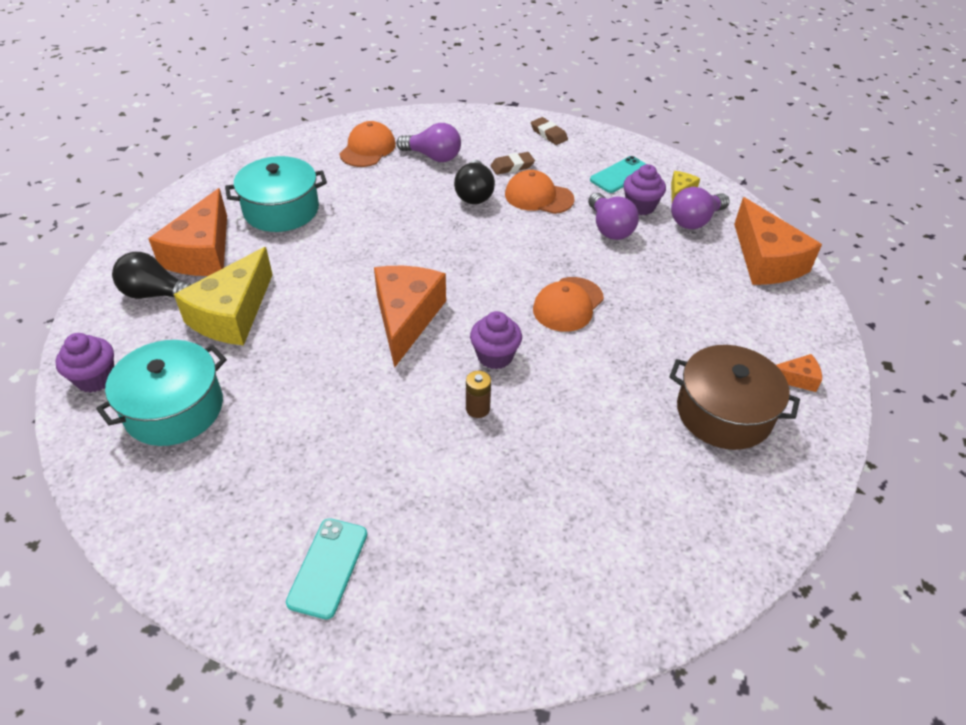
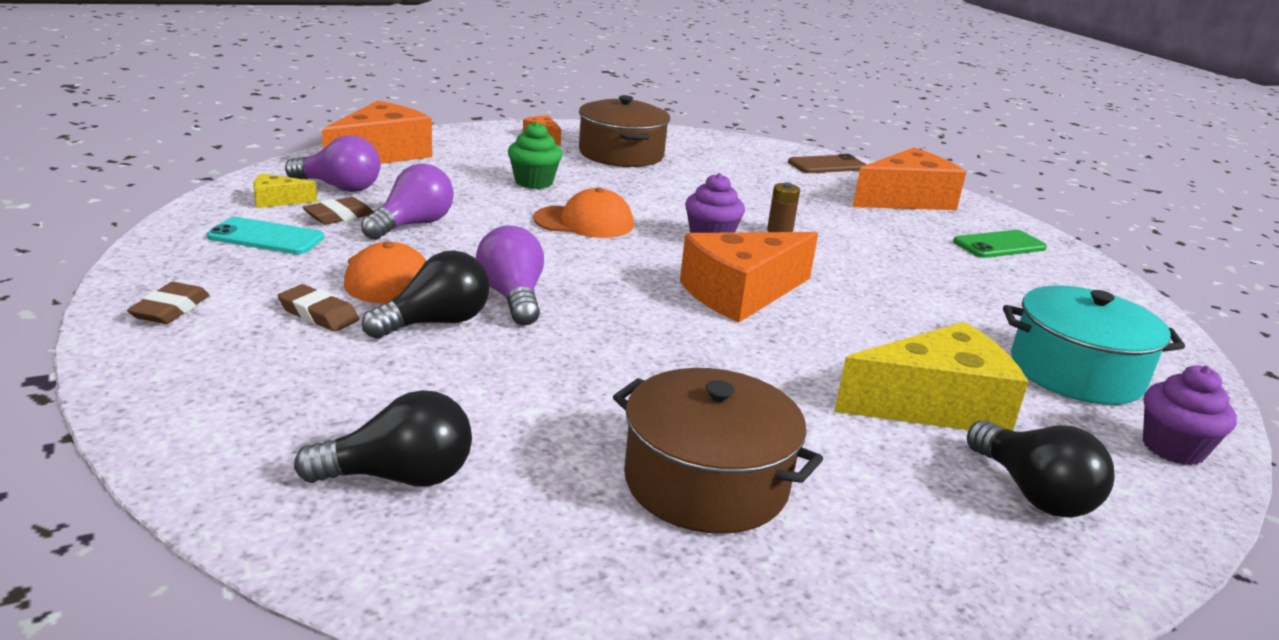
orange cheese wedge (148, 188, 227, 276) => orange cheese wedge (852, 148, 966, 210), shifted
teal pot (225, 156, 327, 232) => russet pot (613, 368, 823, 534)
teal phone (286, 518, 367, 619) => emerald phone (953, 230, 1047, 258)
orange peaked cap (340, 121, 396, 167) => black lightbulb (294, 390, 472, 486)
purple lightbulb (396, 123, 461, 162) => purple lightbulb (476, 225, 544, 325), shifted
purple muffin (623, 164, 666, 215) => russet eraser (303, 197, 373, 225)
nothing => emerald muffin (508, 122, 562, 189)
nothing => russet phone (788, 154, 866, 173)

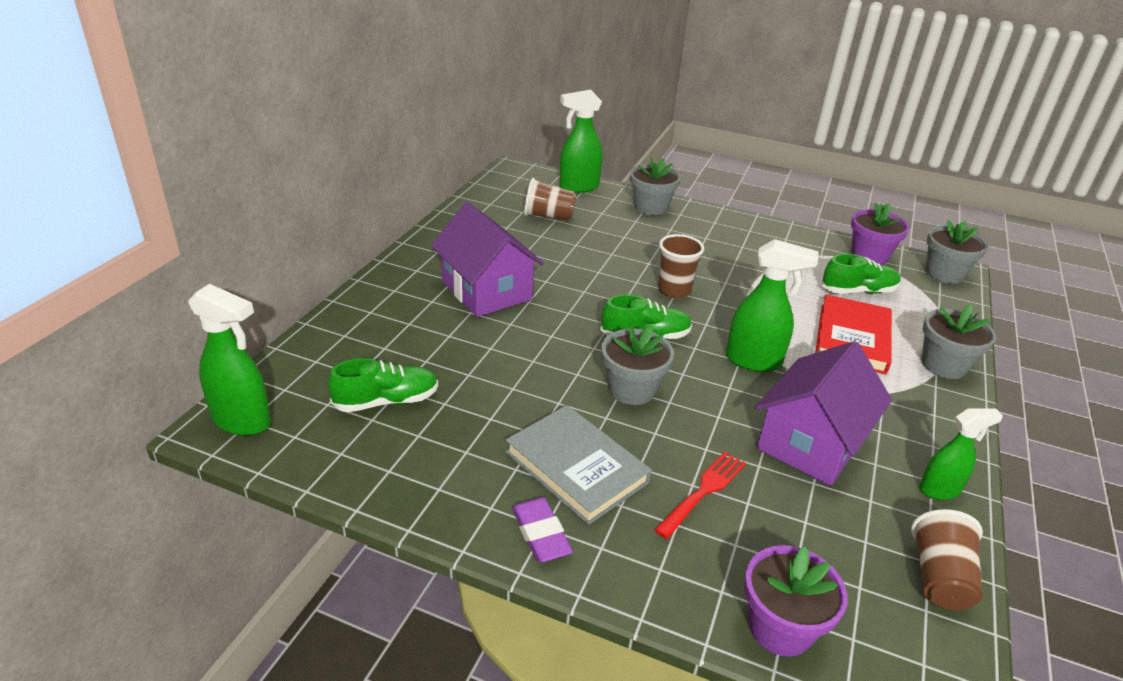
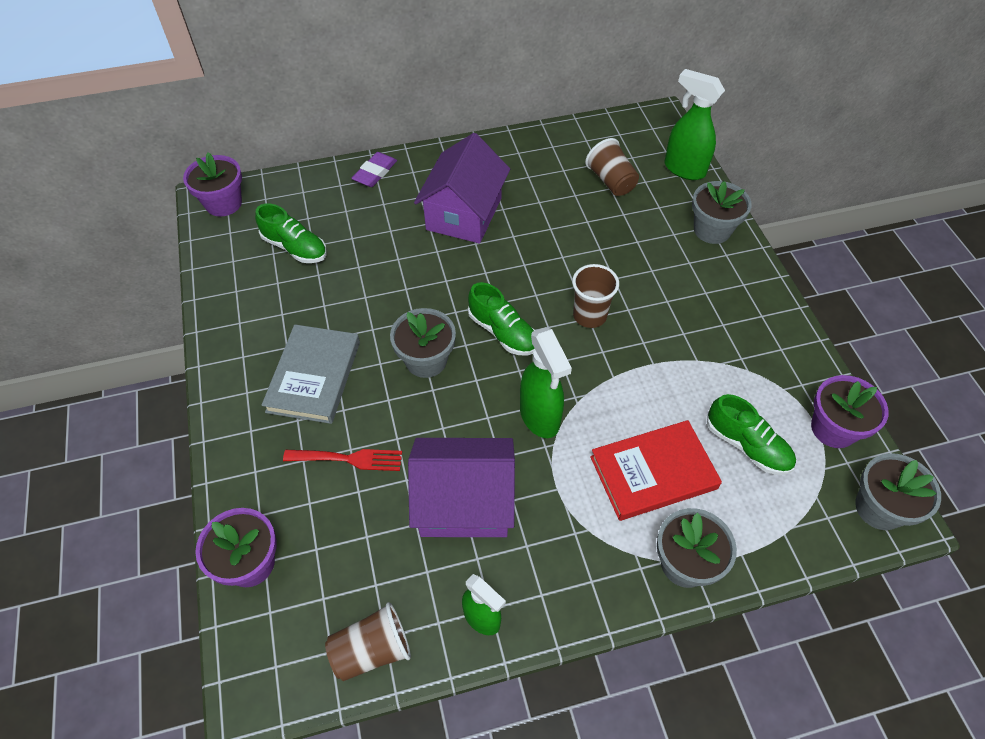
emerald spray bottle (188, 284, 271, 436) => purple flower pot (183, 152, 242, 217)
purple eraser (512, 497, 573, 562) => purple eraser (351, 152, 397, 187), shifted

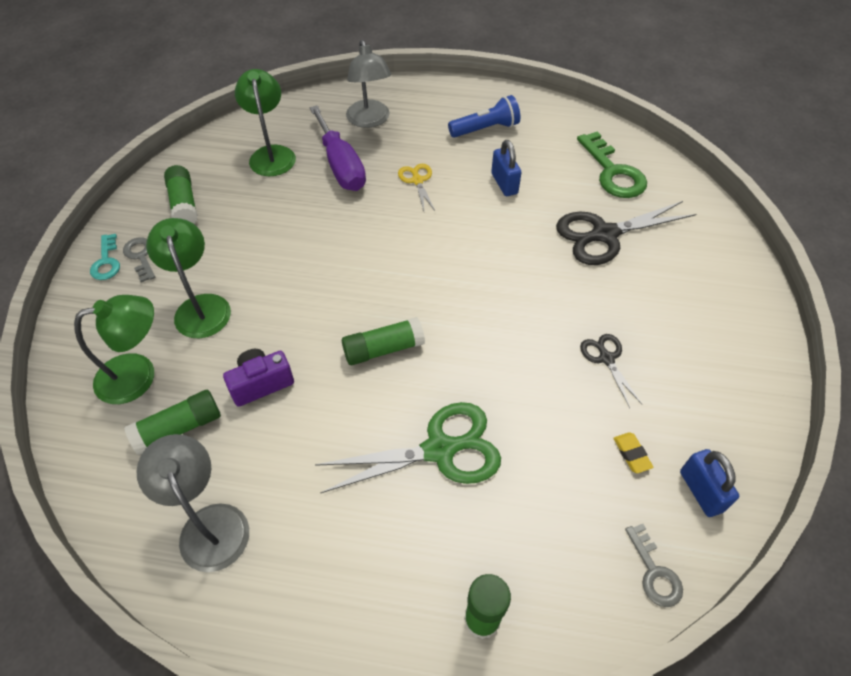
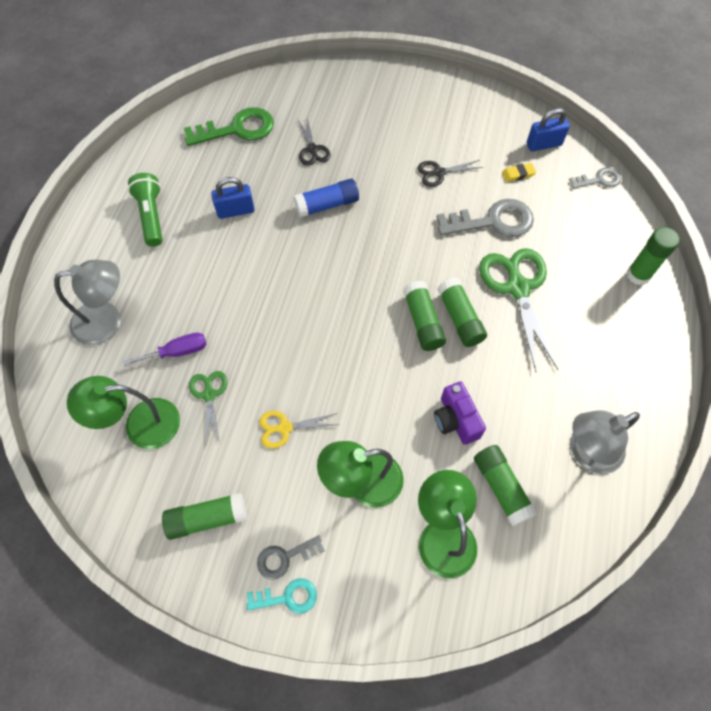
purple hand screwdriver (310, 105, 366, 191) => purple hand screwdriver (123, 333, 207, 366), x0.57
yellow shears (398, 164, 435, 211) => yellow shears (259, 411, 339, 448), shifted
cobalt torch (448, 95, 520, 138) => emerald torch (128, 173, 163, 247)
black shears (556, 201, 696, 265) => black shears (298, 118, 331, 166), x0.52
nothing => emerald shears (189, 371, 227, 446)
nothing => cobalt glue stick (294, 179, 359, 217)
nothing => grey door key (437, 199, 534, 237)
nothing => emerald glue stick (437, 278, 487, 347)

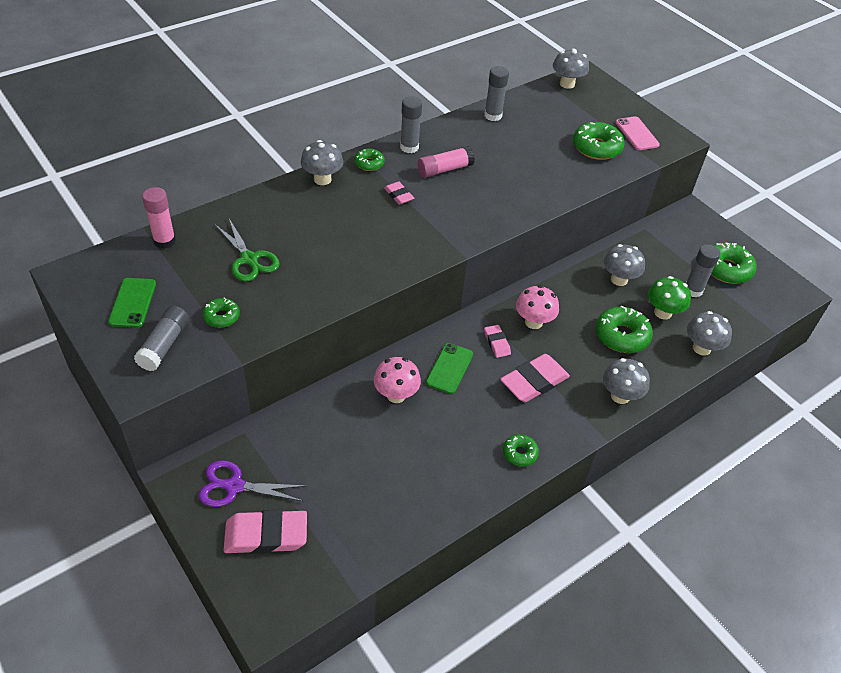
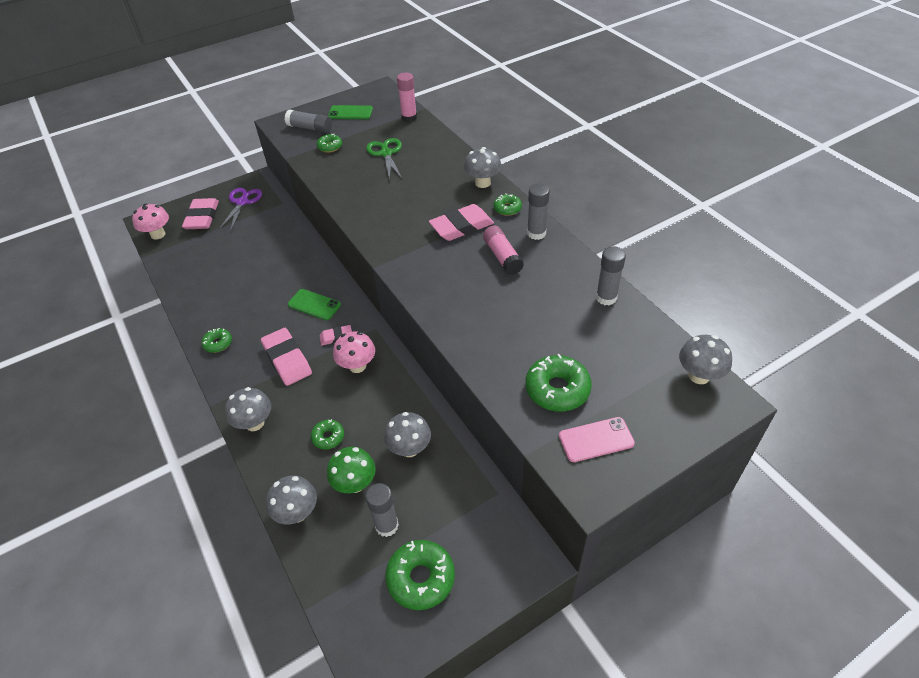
emerald shears (214, 219, 280, 282) => emerald shears (366, 138, 403, 181), 105 degrees clockwise
rose-pink mushroom (374, 357, 421, 403) => rose-pink mushroom (132, 204, 169, 240), shifted
rose-pink eraser (384, 182, 414, 205) => rose-pink eraser (429, 204, 494, 241), x1.88
emerald doughnut (596, 305, 653, 353) => emerald doughnut (311, 419, 344, 449), x0.56

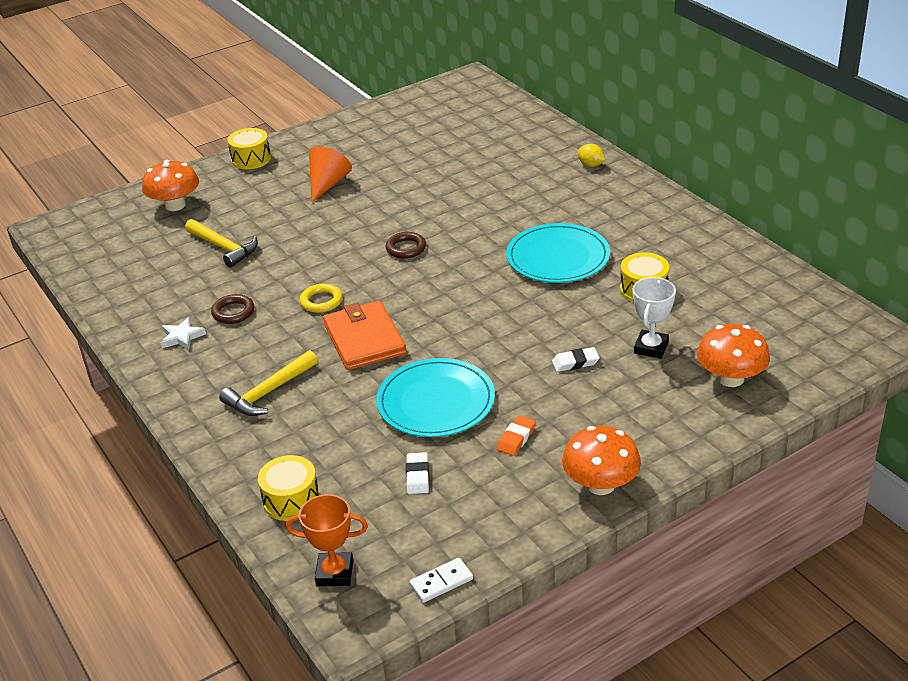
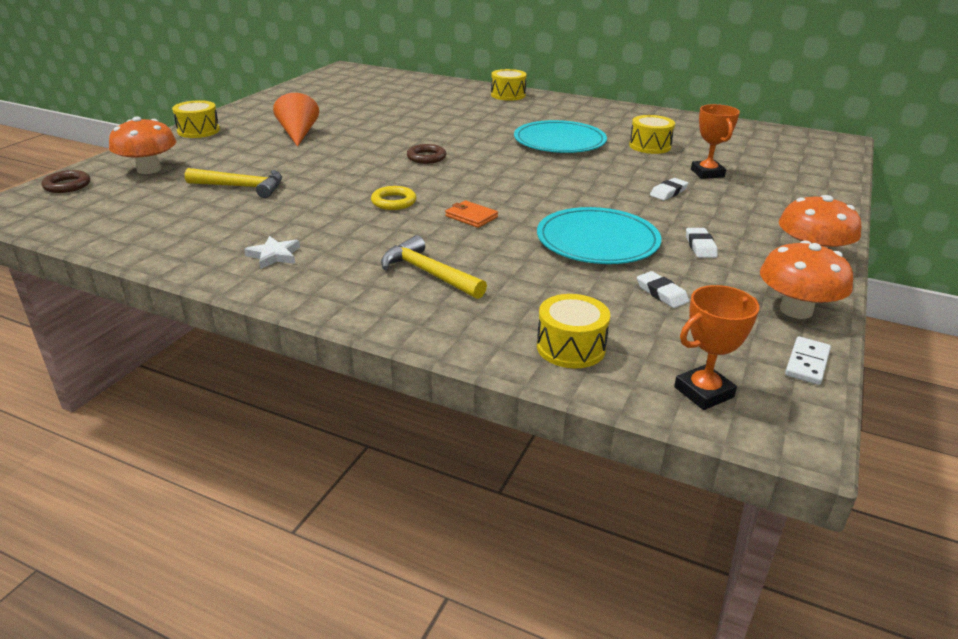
russet hoop (211, 294, 254, 324) => russet hoop (42, 170, 90, 193), shifted
yellow carpenter's hammer (219, 350, 318, 416) => yellow carpenter's hammer (381, 235, 487, 299), 120 degrees clockwise
orange billfold (323, 300, 407, 370) => orange billfold (445, 200, 498, 228), x0.50
orange eraser (497, 415, 536, 456) => pure white eraser (686, 228, 718, 258)
yellow lemon (577, 144, 605, 167) => yellow drum (491, 69, 527, 101)
pure white trophy (633, 277, 676, 359) => orange trophy (691, 104, 740, 179)
orange mushroom (697, 324, 770, 387) => orange mushroom (760, 240, 853, 319), shifted

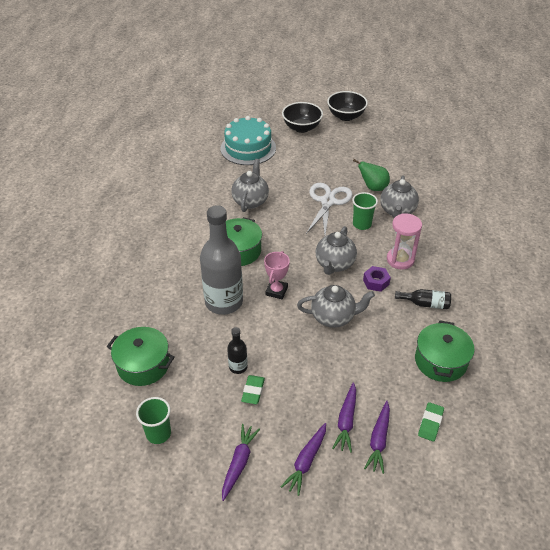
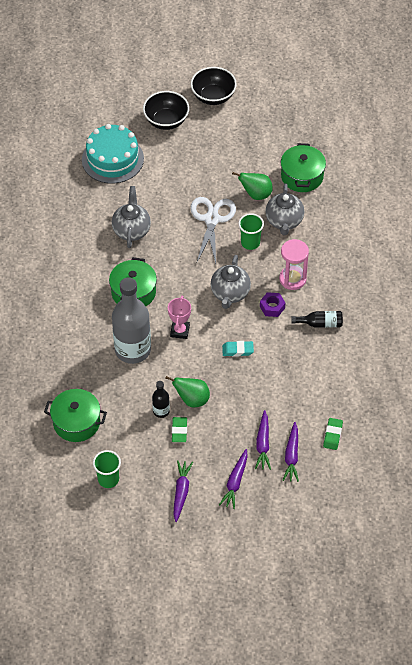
grey teapot (297, 285, 375, 328) => teal eraser (222, 341, 254, 357)
emerald pot (415, 320, 475, 382) => emerald pot (281, 143, 326, 192), shifted
nothing => emerald pear (165, 376, 210, 408)

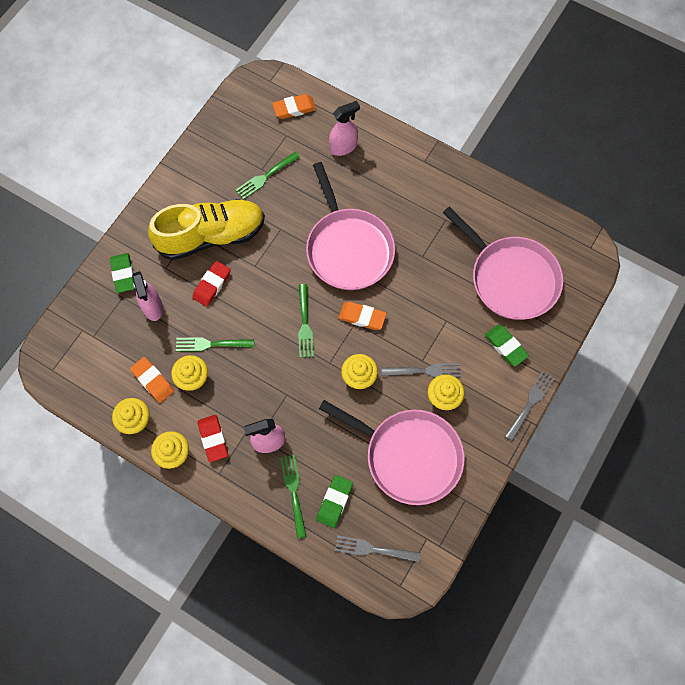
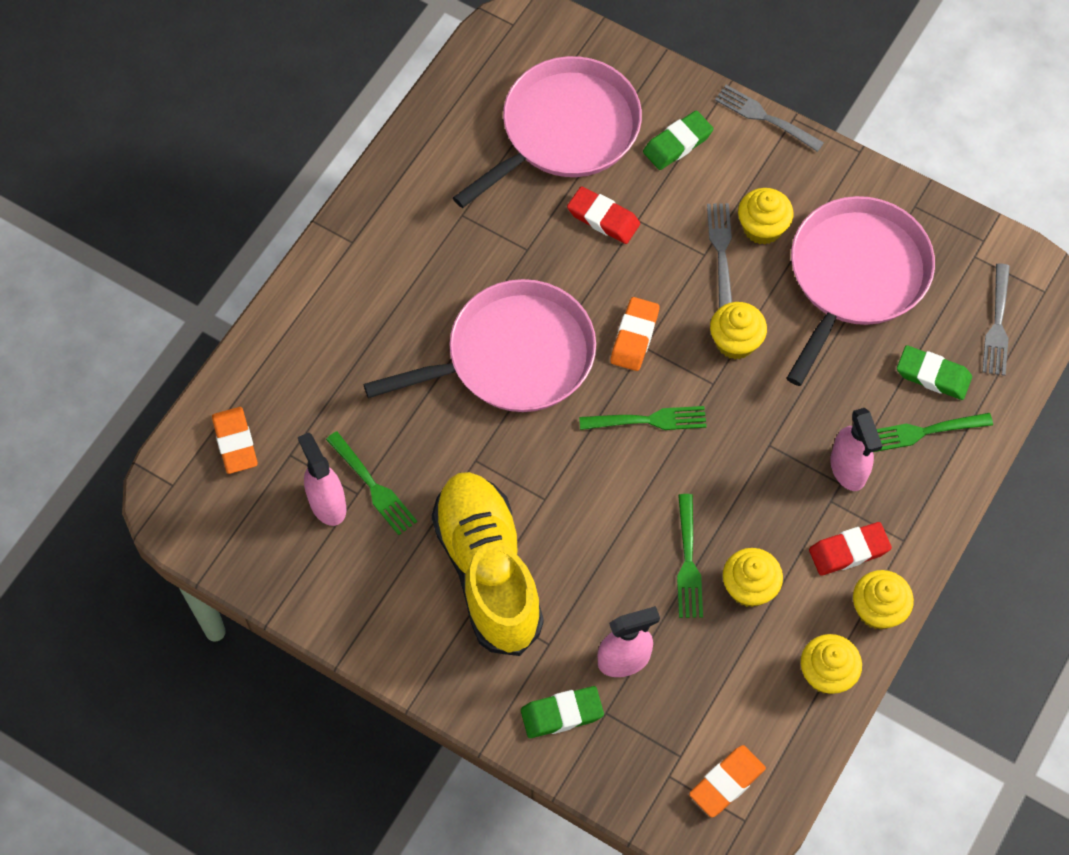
orange eraser (130, 357, 174, 403) => orange eraser (689, 745, 766, 817), shifted
scarlet eraser (192, 261, 231, 307) => scarlet eraser (567, 186, 640, 244), shifted
rose-pink spray bottle (329, 101, 360, 156) => rose-pink spray bottle (298, 432, 346, 526), shifted

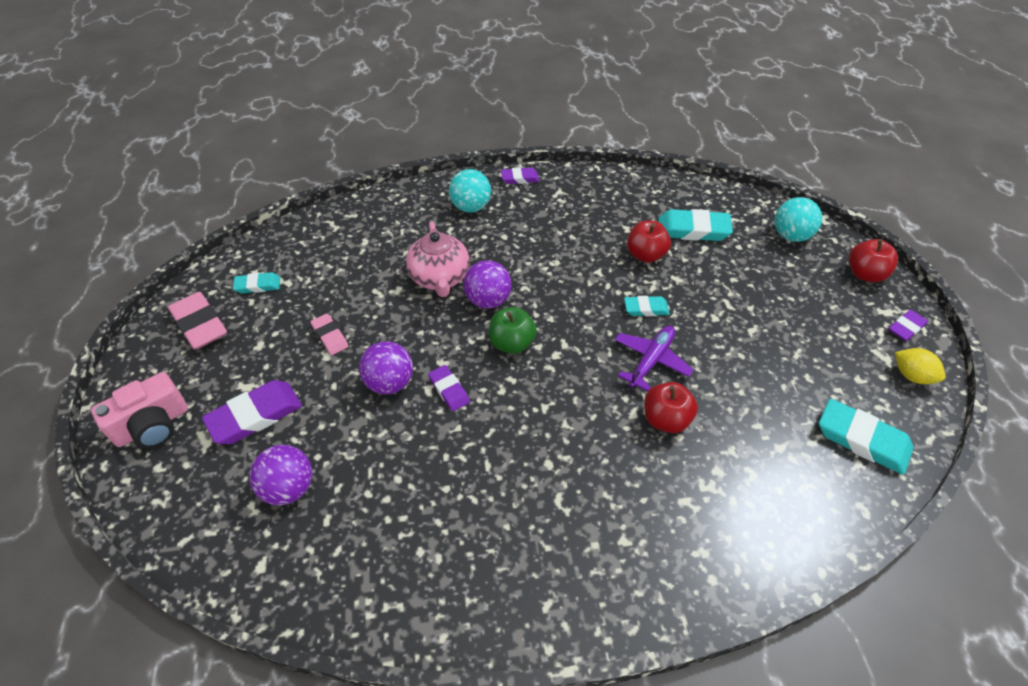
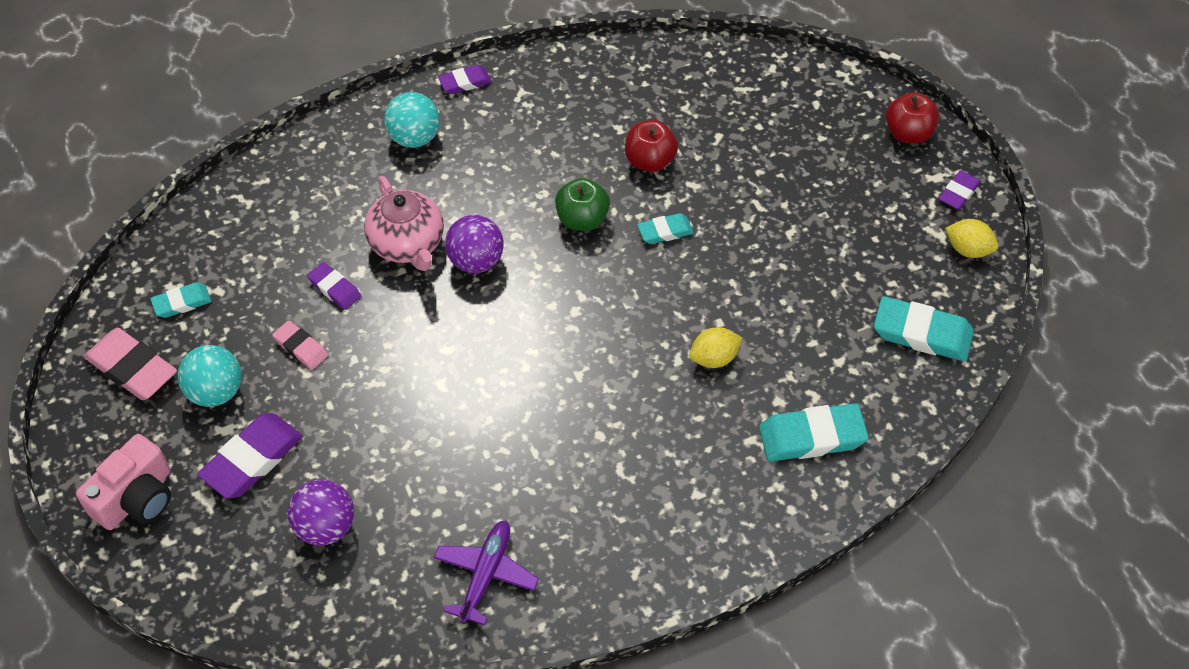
purple sphere (359, 341, 413, 394) => nothing
purple eraser (428, 365, 470, 411) => purple eraser (307, 262, 361, 310), shifted
emerald apple (489, 307, 537, 354) => emerald apple (555, 178, 610, 231), shifted
purple plane (615, 326, 694, 391) => purple plane (434, 520, 539, 625), shifted
scarlet apple (644, 382, 698, 433) => yellow lemon (689, 327, 742, 368)
teal eraser (658, 209, 733, 241) => teal eraser (759, 403, 869, 461), shifted
teal sphere (774, 197, 822, 242) => teal sphere (178, 345, 242, 407), shifted

